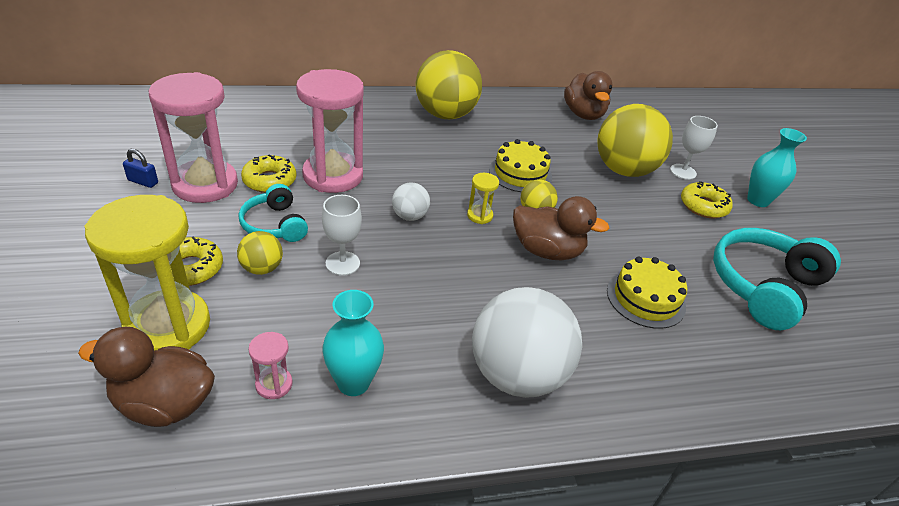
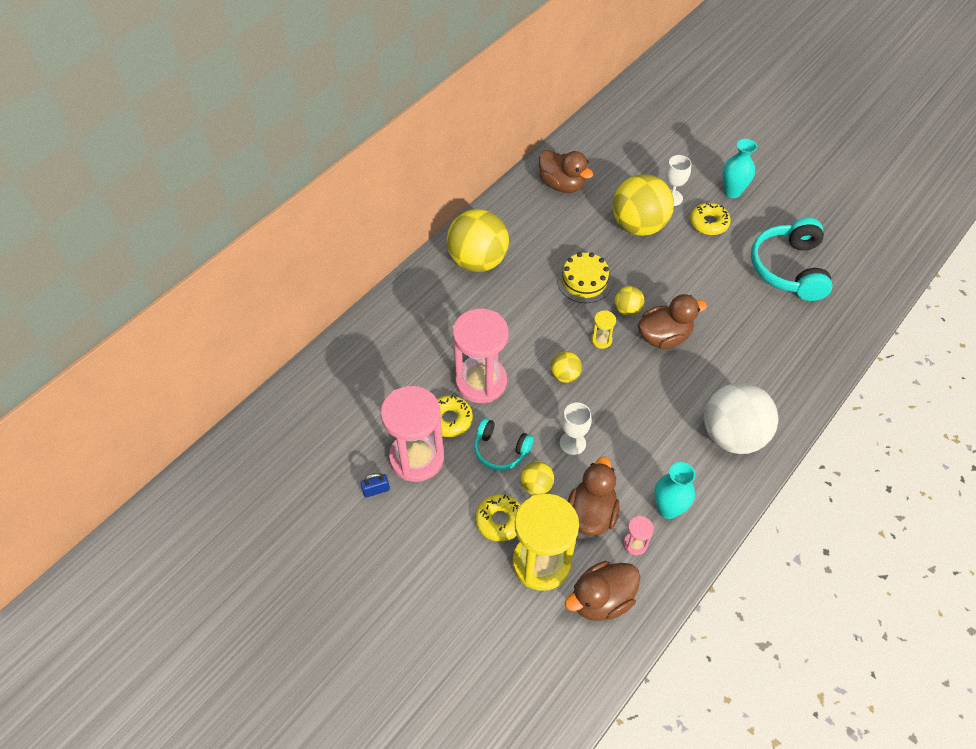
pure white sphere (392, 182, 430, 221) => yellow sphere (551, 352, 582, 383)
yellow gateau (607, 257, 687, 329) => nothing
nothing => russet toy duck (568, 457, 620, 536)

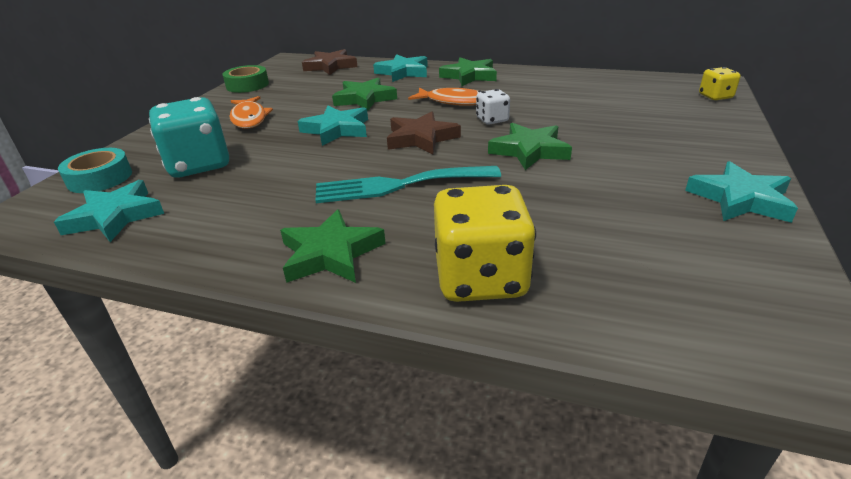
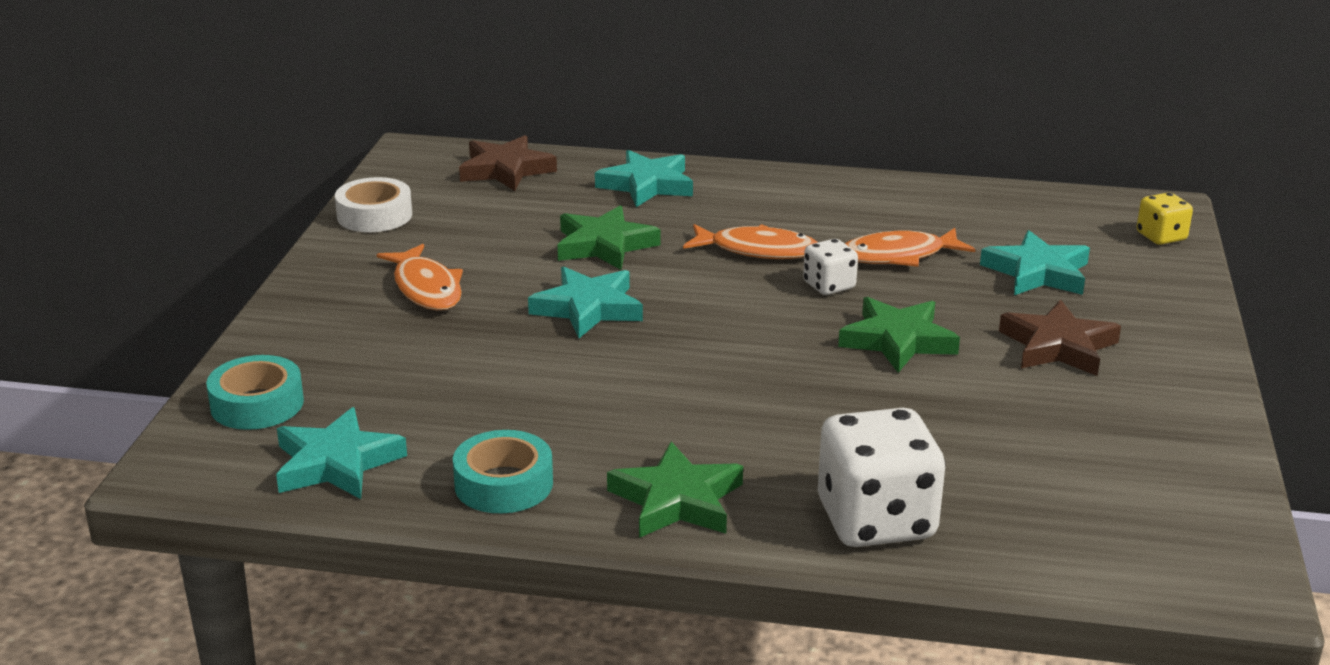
teal game die (149, 97, 229, 177) => nothing
emerald roll of tape (222, 65, 269, 93) => pure white roll of tape (335, 177, 412, 232)
teal dinner fork (315, 166, 501, 203) => nothing
russet star (387, 111, 461, 154) => russet star (999, 300, 1121, 376), shifted
yellow game die (434, 185, 536, 302) => pure white game die (818, 408, 946, 547)
emerald star (439, 57, 497, 86) => nothing
teal star (685, 161, 798, 223) => teal star (980, 230, 1090, 295), shifted
nothing => teal roll of tape (453, 430, 553, 513)
nothing => orange toy fish (845, 228, 976, 267)

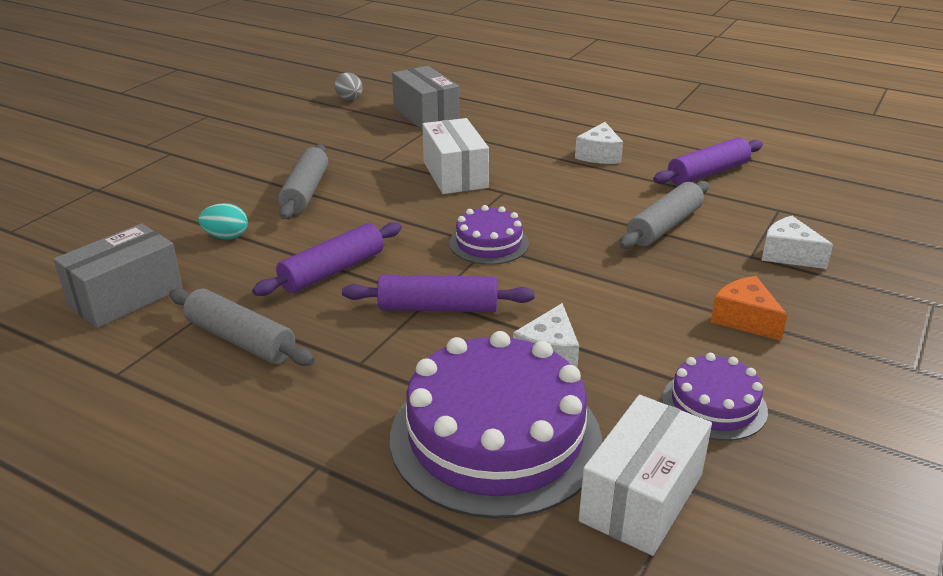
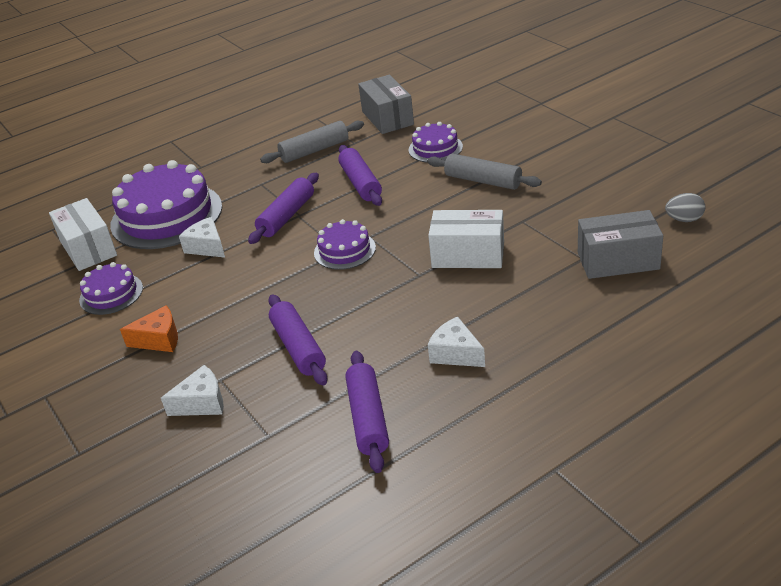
teal egg shape (198, 203, 248, 239) => purple gateau (408, 122, 463, 163)
grey pastry roller (619, 181, 709, 249) => purple pastry roller (268, 294, 327, 386)

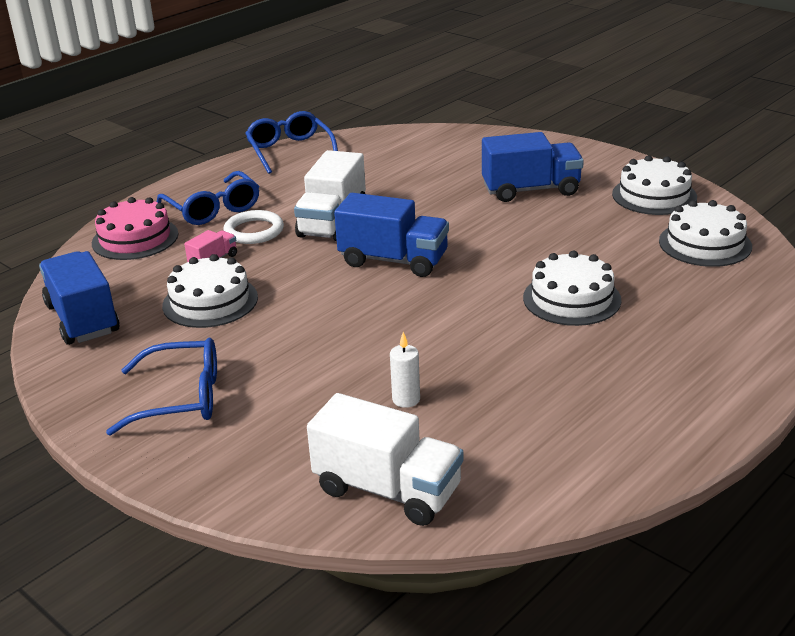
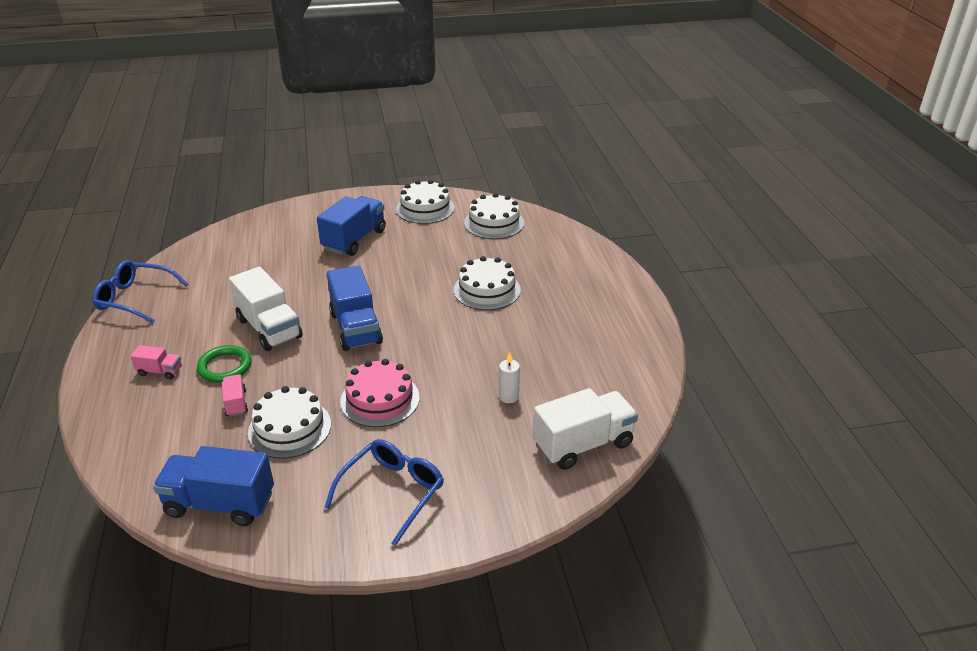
rose-pink gateau (92, 197, 178, 260) => rose-pink gateau (340, 359, 420, 427), shifted
cobalt spectacles (157, 171, 259, 225) => rose-pink lorry (130, 345, 182, 380)
pure white hoop (223, 210, 284, 244) => emerald hoop (197, 345, 252, 383)
cobalt lorry (334, 193, 449, 277) => cobalt lorry (327, 265, 383, 351), 105 degrees clockwise

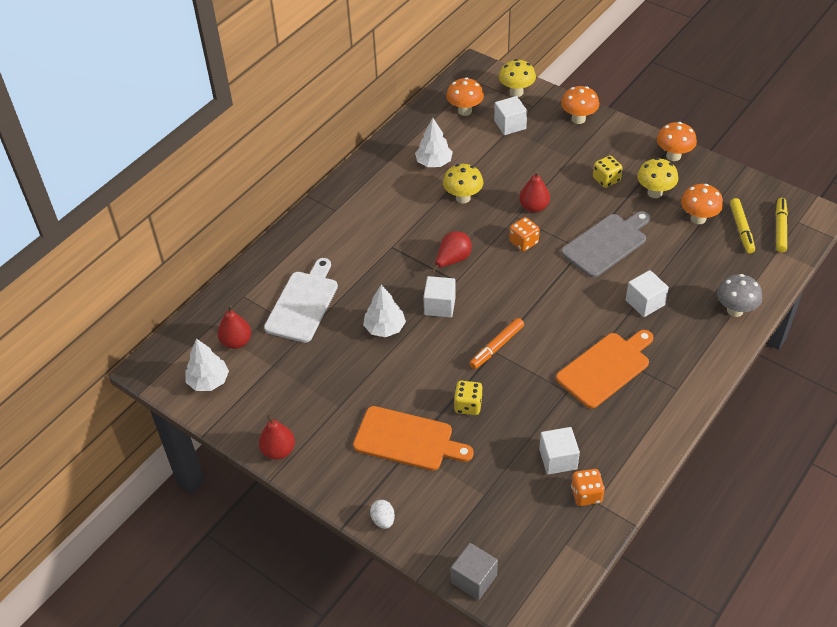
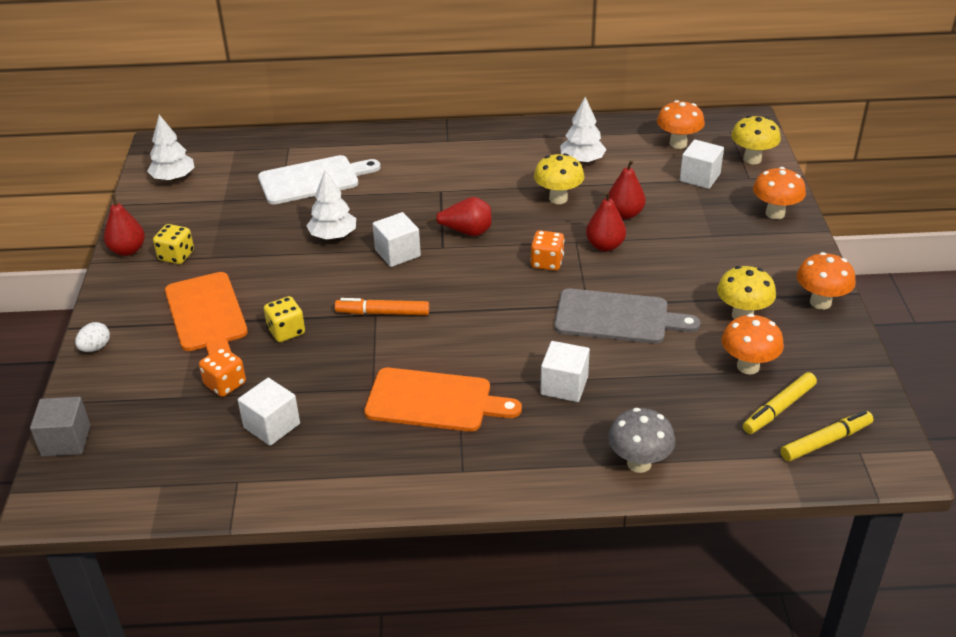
scarlet pear (218, 305, 251, 349) => scarlet pear (609, 160, 646, 219), shifted
orange game die (571, 469, 605, 506) => orange game die (199, 347, 246, 397), shifted
yellow game die (593, 155, 623, 188) => yellow game die (153, 224, 194, 264), shifted

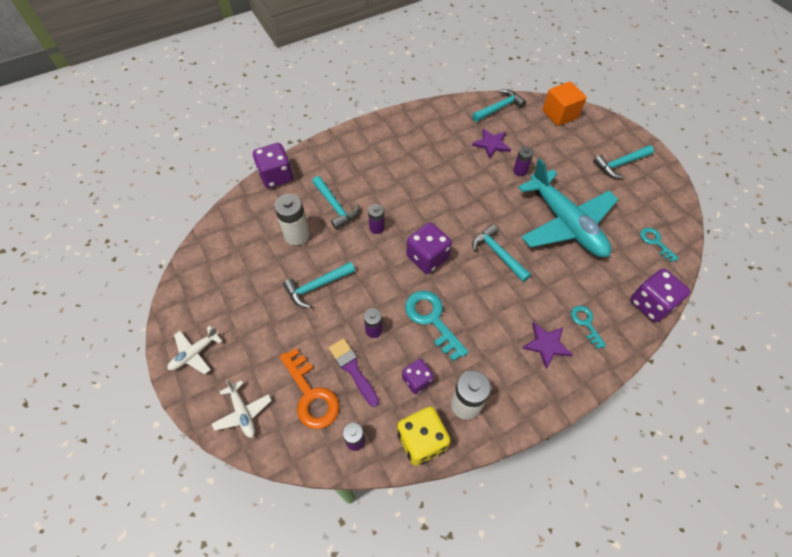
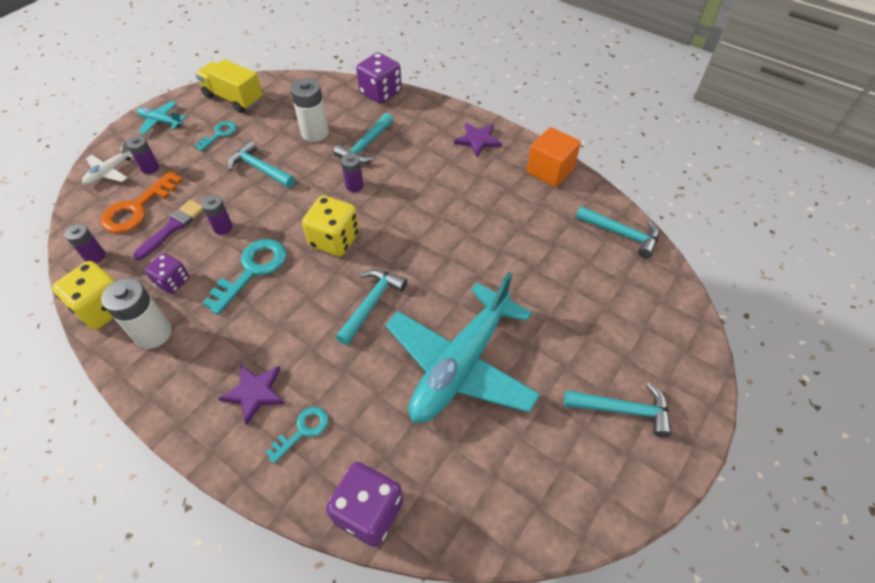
pure white plane (167, 326, 222, 374) => teal plane (137, 101, 187, 135)
purple game die (406, 222, 452, 274) => yellow game die (302, 195, 359, 256)
purple star (472, 128, 511, 159) => purple star (454, 123, 502, 157), shifted
purple power cell (513, 146, 534, 176) => purple power cell (126, 136, 159, 174), shifted
orange solid cube (542, 81, 587, 126) => orange solid cube (527, 127, 581, 187), shifted
teal carpenter's hammer (593, 145, 654, 179) => teal carpenter's hammer (564, 383, 672, 437), 150 degrees clockwise
teal door key (640, 228, 679, 263) => teal door key (194, 121, 236, 151), shifted
nothing => yellow lorry (195, 59, 263, 113)

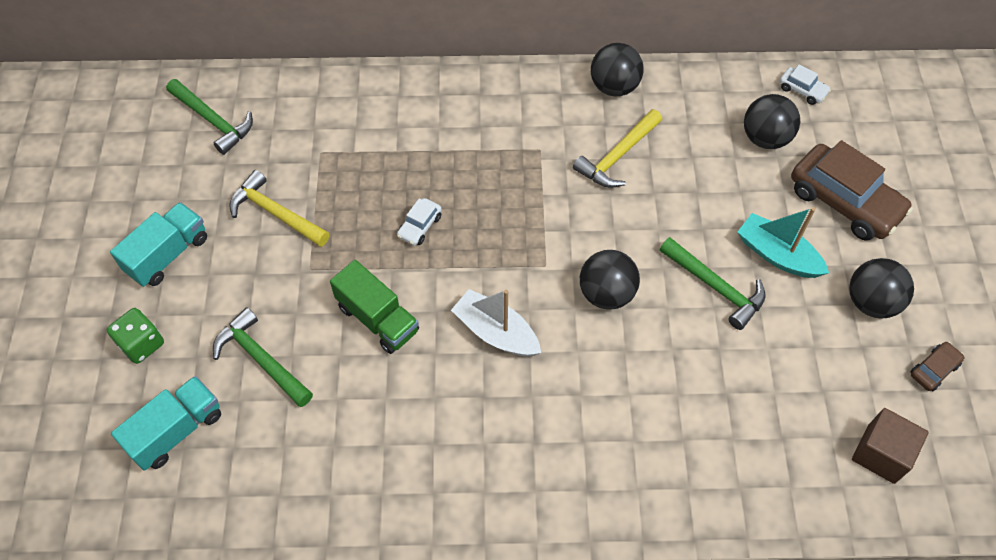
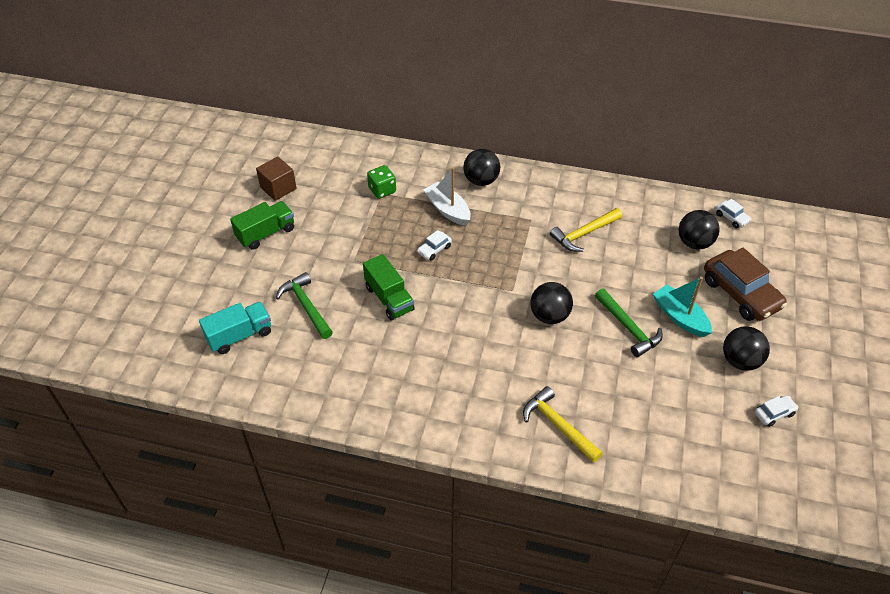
emerald game die (107, 308, 164, 364) => emerald game die (367, 165, 396, 199), shifted
teal lorry (110, 202, 207, 287) => emerald lorry (230, 201, 294, 250)
emerald carpenter's hammer (166, 79, 253, 155) => nothing
yellow carpenter's hammer (229, 170, 330, 247) => yellow carpenter's hammer (523, 386, 603, 463), shifted
pure white sailboat (451, 289, 541, 357) => pure white sailboat (423, 167, 471, 226), shifted
black sphere (591, 43, 644, 96) => black sphere (463, 149, 500, 186), shifted
russet solid cube (852, 408, 929, 484) => russet solid cube (256, 157, 296, 201), shifted
russet automobile (911, 342, 965, 391) => pure white automobile (755, 395, 799, 427)

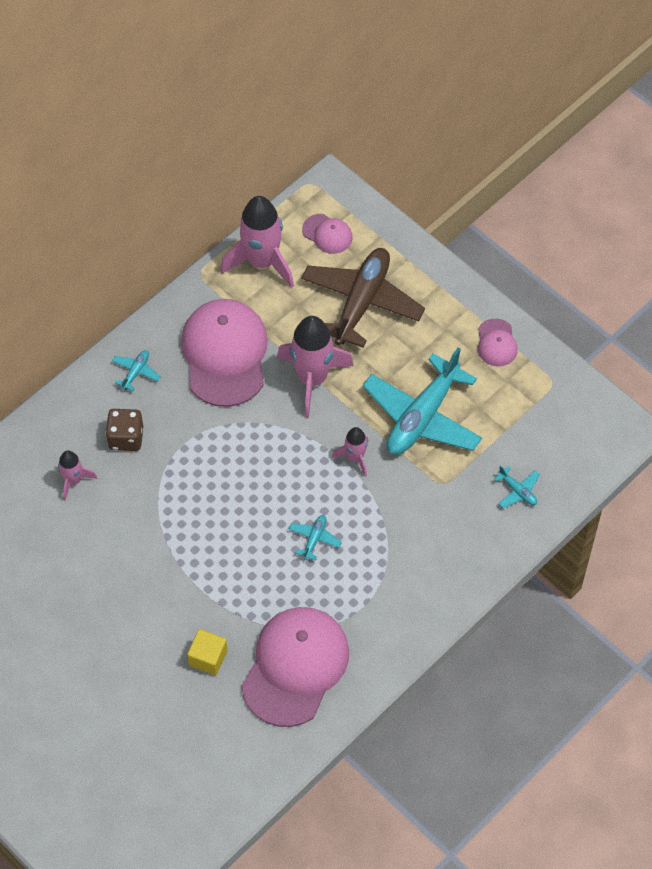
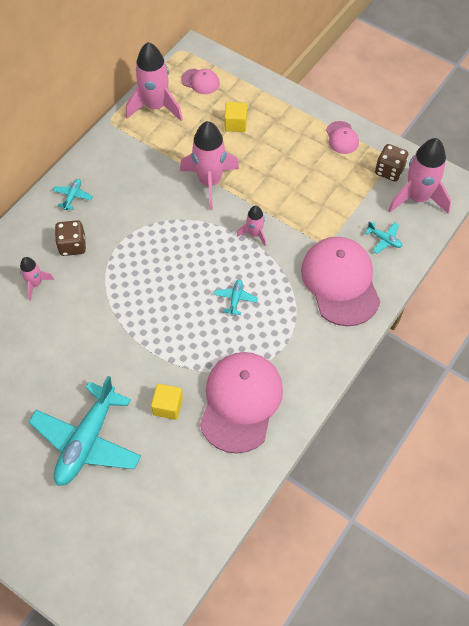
rose-pink peaked cap (181, 299, 268, 407) => rose-pink peaked cap (301, 237, 380, 326), shifted
russet plane (301, 248, 425, 348) => yellow solid cube (225, 102, 247, 132)
teal plane (362, 347, 482, 455) => teal plane (29, 376, 141, 486), shifted
nothing => russet game die (375, 144, 408, 181)
nothing => rose-pink spaceship (388, 138, 451, 214)

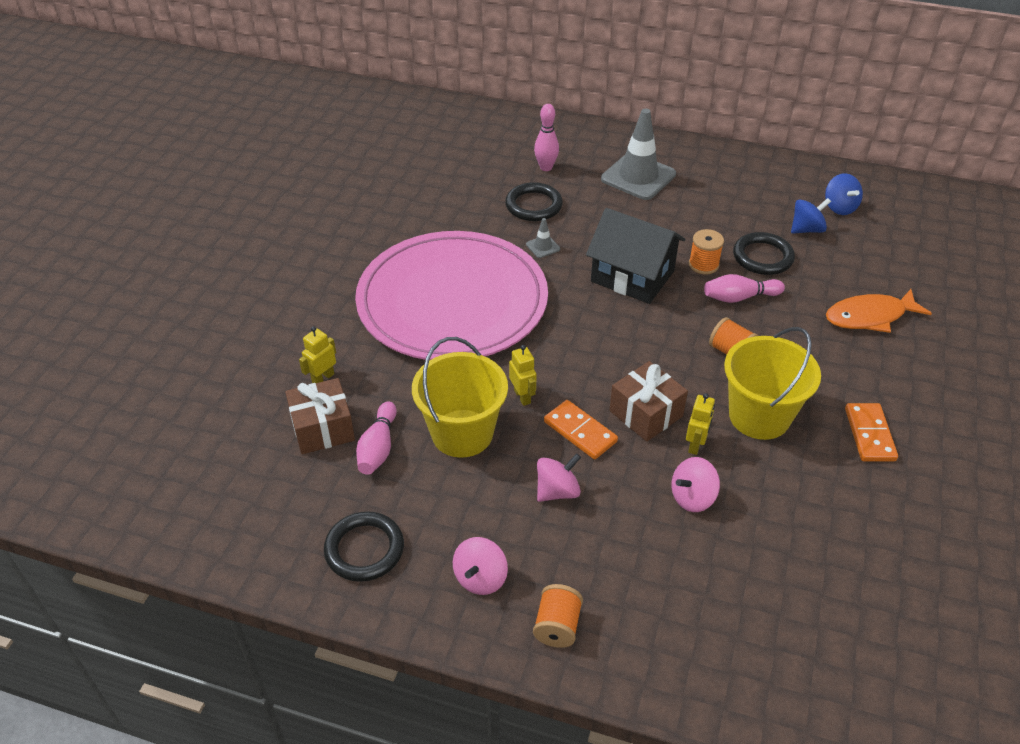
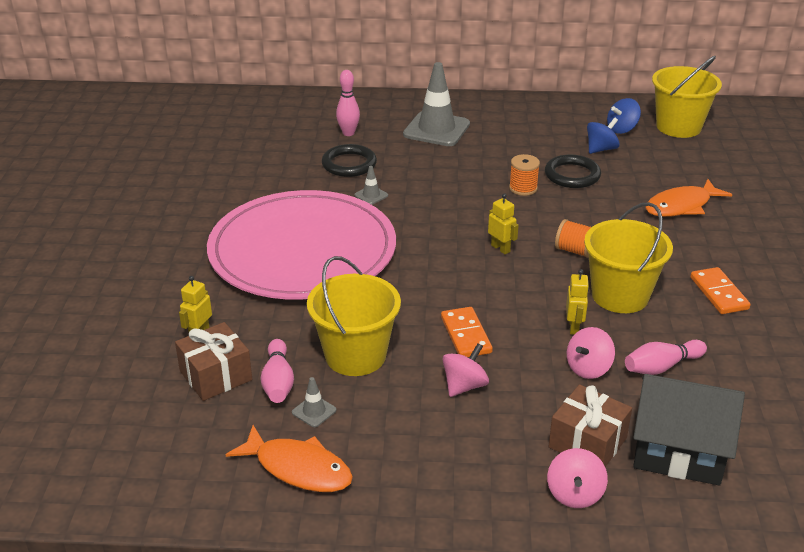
black hoop (324, 511, 404, 582) => orange toy fish (226, 425, 353, 492)
rose-pink spinning top (453, 537, 508, 595) => rose-pink spinning top (547, 448, 608, 508), shifted
yellow robot (509, 345, 537, 406) => yellow robot (488, 193, 519, 254), shifted
orange bobbin (533, 584, 583, 648) => nothing
orange domino (544, 400, 618, 460) => orange domino (441, 307, 493, 357), 45 degrees clockwise
black toy house (586, 208, 686, 304) => black toy house (633, 374, 745, 485), shifted
russet wrapped gift (609, 361, 688, 442) => russet wrapped gift (549, 384, 632, 467), shifted
rose-pink bowling pin (704, 274, 785, 303) => rose-pink bowling pin (625, 340, 707, 375), shifted
cobalt spinning top (825, 173, 863, 215) => cobalt spinning top (607, 98, 641, 134), 90 degrees clockwise
nothing => grey road cone (292, 377, 336, 427)
nothing => yellow bucket (652, 56, 722, 138)

